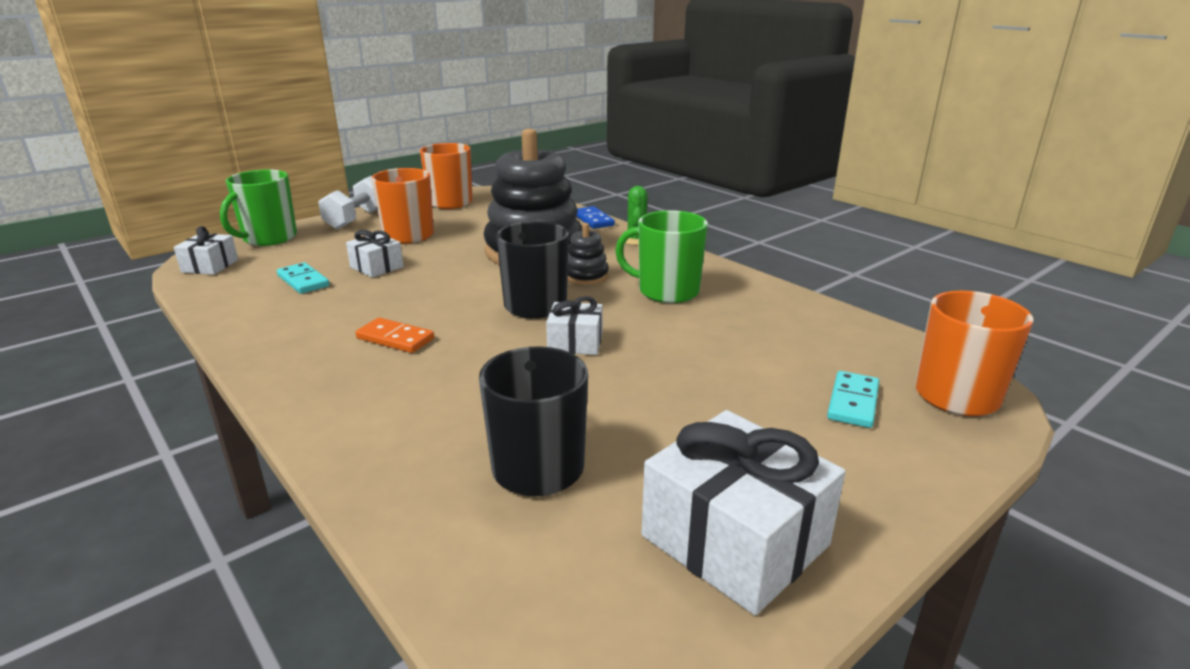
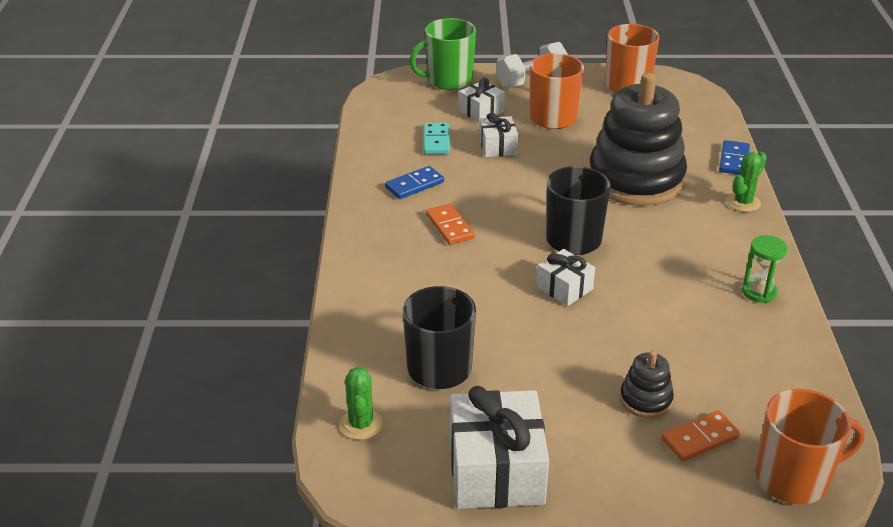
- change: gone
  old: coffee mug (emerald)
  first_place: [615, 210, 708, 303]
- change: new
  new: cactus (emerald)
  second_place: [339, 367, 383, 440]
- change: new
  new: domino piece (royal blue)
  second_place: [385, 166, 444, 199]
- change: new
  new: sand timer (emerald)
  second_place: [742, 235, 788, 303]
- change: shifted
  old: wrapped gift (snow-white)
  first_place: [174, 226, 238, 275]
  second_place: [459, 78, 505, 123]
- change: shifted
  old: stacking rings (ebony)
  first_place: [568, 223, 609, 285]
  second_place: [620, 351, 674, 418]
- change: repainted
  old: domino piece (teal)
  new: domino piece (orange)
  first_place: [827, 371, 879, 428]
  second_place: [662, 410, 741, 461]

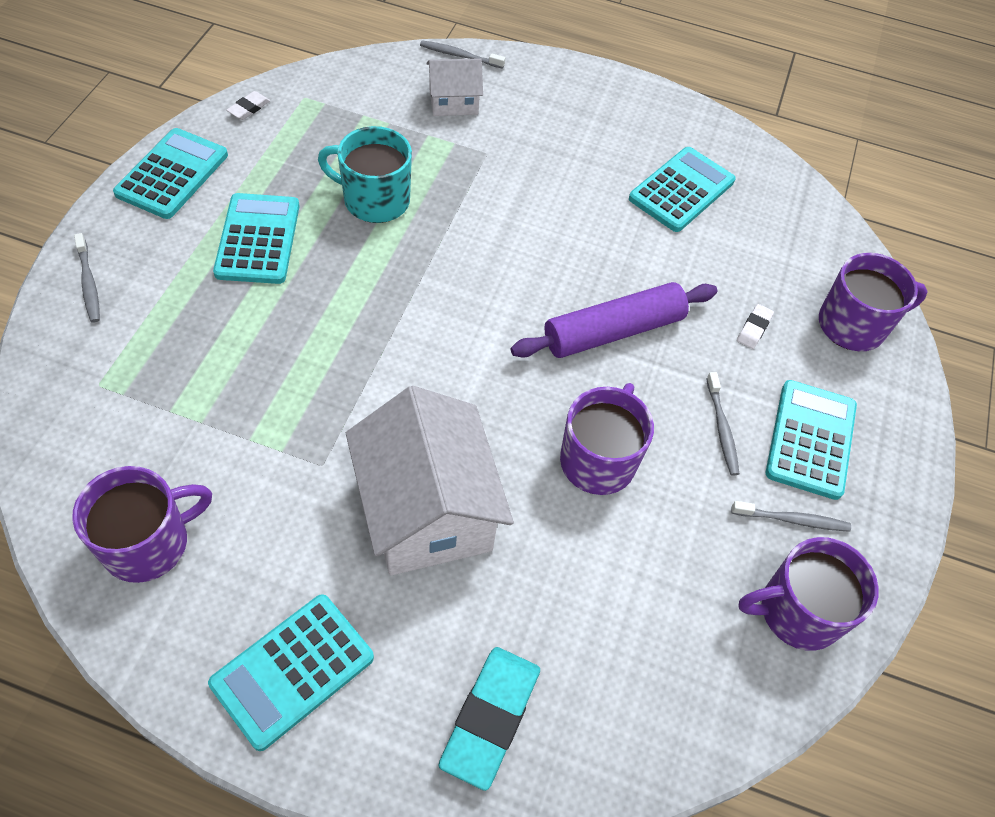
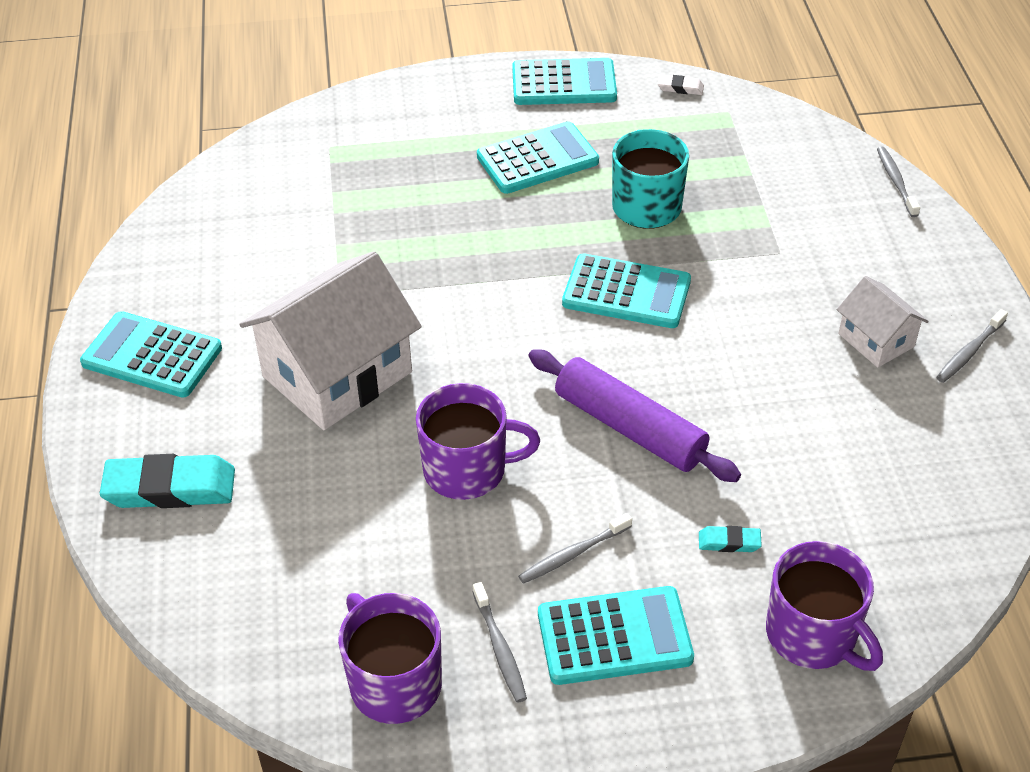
- change: gone
  old: coffee mug (violet)
  first_place: [72, 466, 212, 583]
- change: shifted
  old: toothbrush (gray)
  first_place: [74, 233, 100, 323]
  second_place: [936, 309, 1008, 383]
- change: shifted
  old: house (snow-white)
  first_place: [426, 58, 483, 116]
  second_place: [837, 276, 929, 368]
- change: shifted
  old: adding machine (teal)
  first_place: [629, 147, 736, 232]
  second_place: [562, 253, 691, 328]
- change: repainted
  old: eraser (snow-white)
  new: eraser (teal)
  first_place: [737, 304, 774, 349]
  second_place: [699, 526, 762, 552]

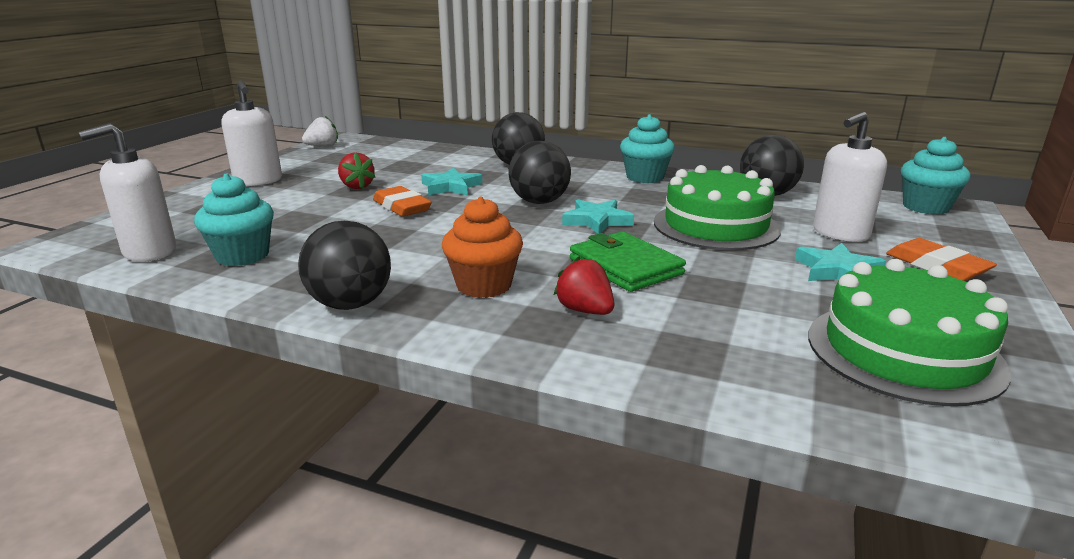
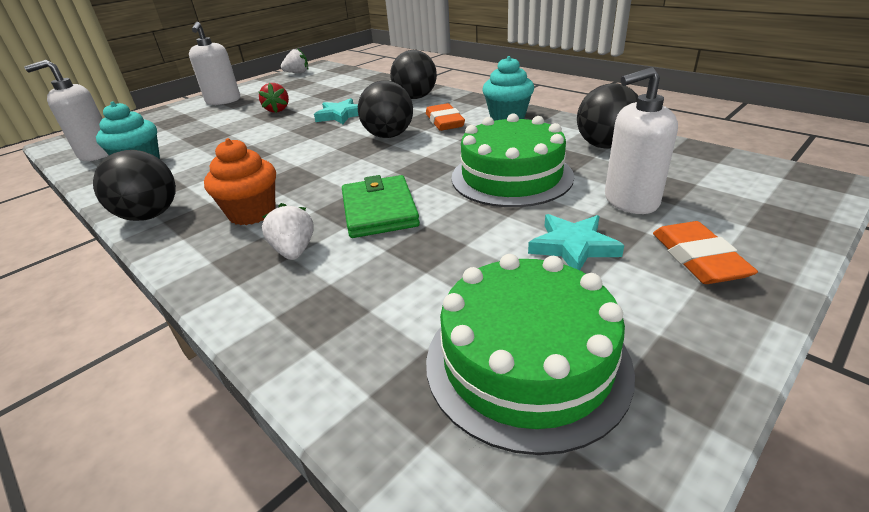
- change: gone
  old: star shape (teal)
  first_place: [562, 199, 634, 234]
- change: gone
  old: cupcake (teal)
  first_place: [901, 137, 970, 215]
- change: shifted
  old: eraser (orange)
  first_place: [373, 186, 432, 217]
  second_place: [426, 103, 465, 131]
- change: repainted
  old: toy strawberry (red)
  new: toy strawberry (snow-white)
  first_place: [554, 256, 615, 315]
  second_place: [262, 203, 314, 260]

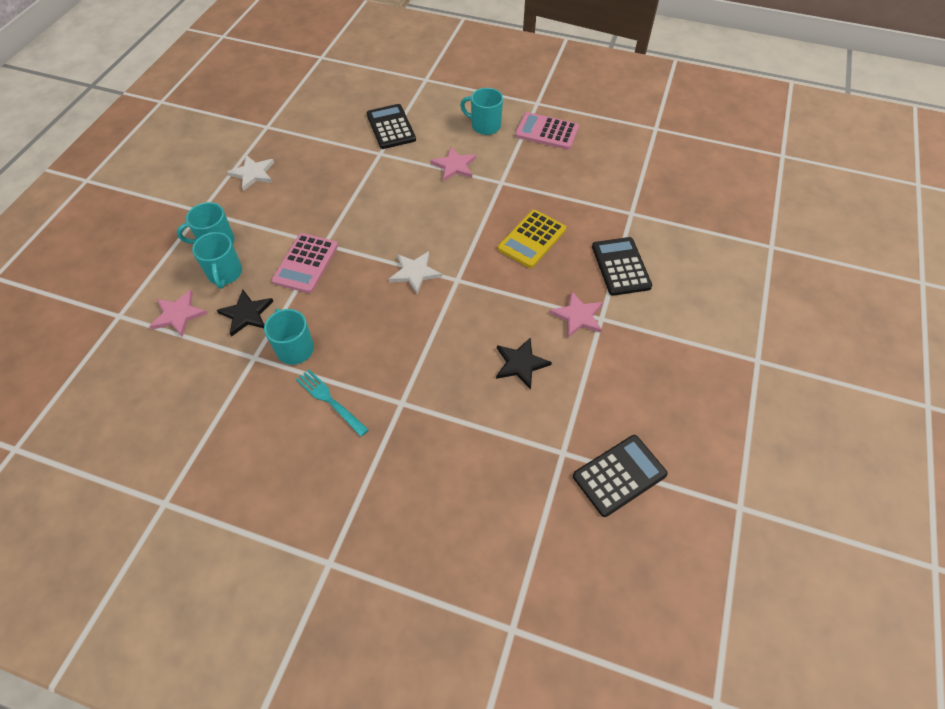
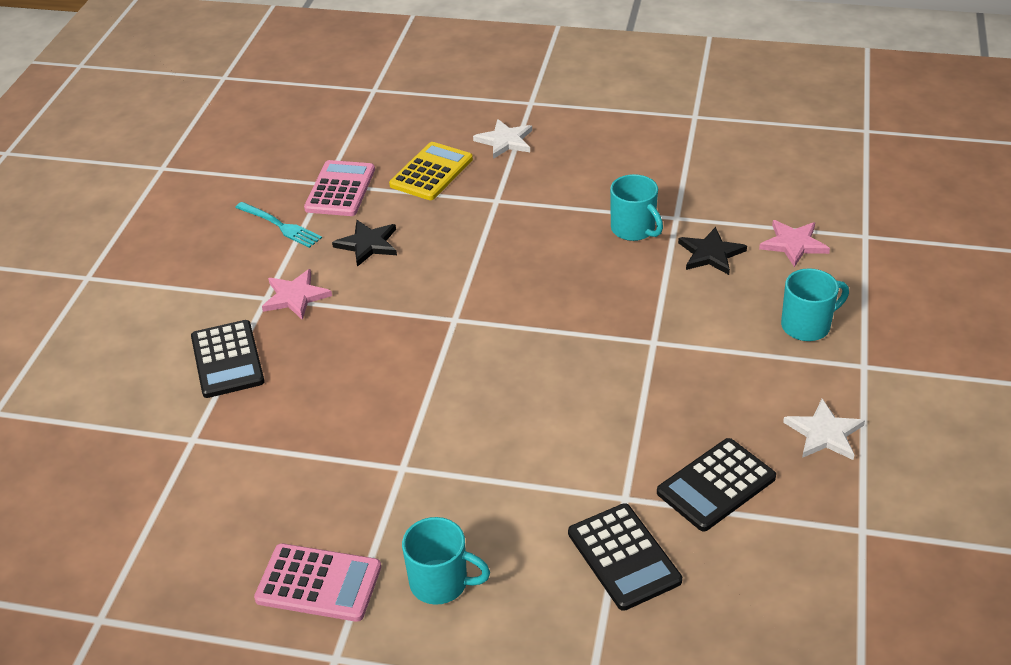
- change: gone
  old: coffee mug (teal)
  first_place: [192, 232, 242, 289]
- change: gone
  old: star shape (pink)
  first_place: [430, 147, 476, 181]
- change: shifted
  old: adding machine (pink)
  first_place: [272, 233, 338, 293]
  second_place: [304, 160, 375, 216]
- change: shifted
  old: dinner fork (teal)
  first_place: [296, 369, 369, 437]
  second_place: [235, 202, 322, 248]
- change: shifted
  old: star shape (snow-white)
  first_place: [389, 251, 442, 294]
  second_place: [473, 119, 532, 159]
- change: shifted
  old: adding machine (yellow)
  first_place: [498, 210, 566, 268]
  second_place: [389, 142, 473, 200]
- change: shifted
  old: adding machine (ebony)
  first_place: [573, 435, 668, 517]
  second_place: [657, 438, 776, 532]

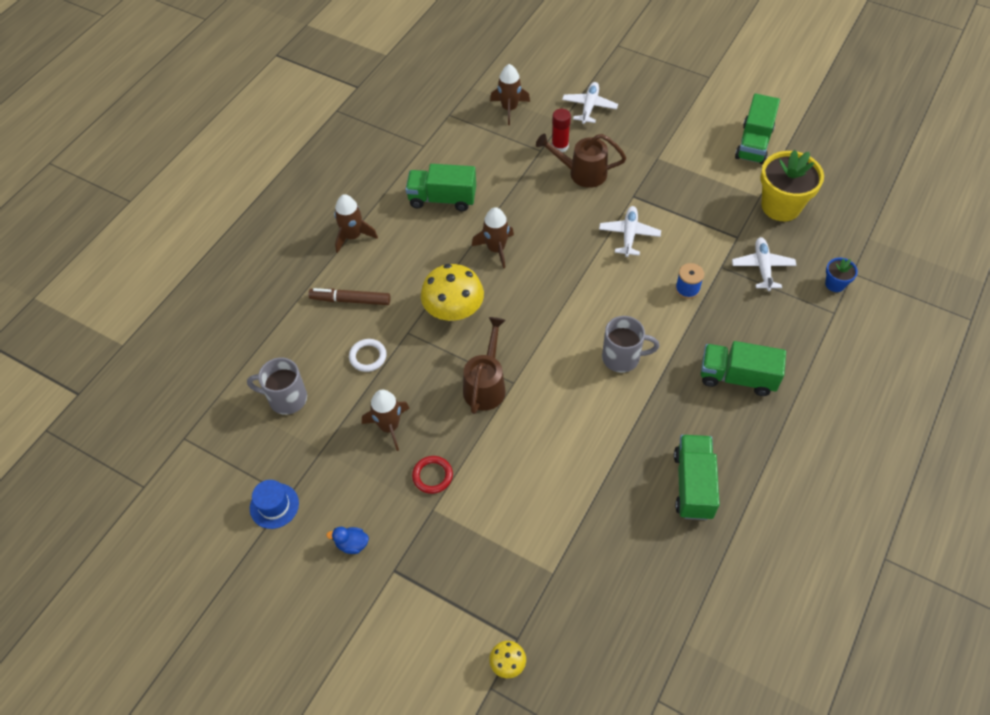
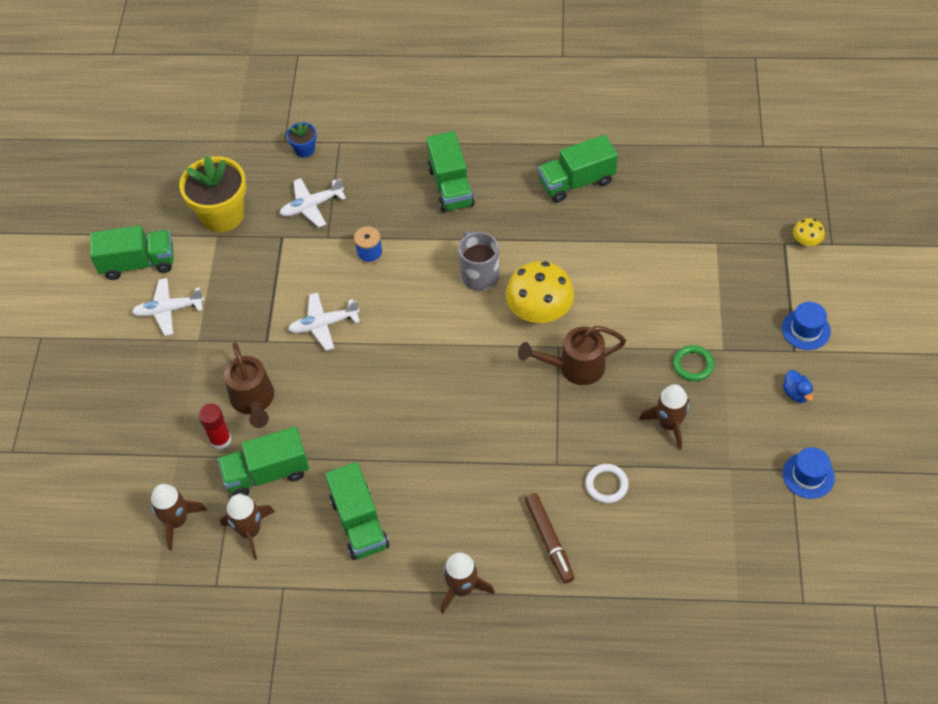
- change: gone
  old: coffee mug (gray)
  first_place: [247, 358, 307, 415]
- change: new
  new: lorry (emerald)
  second_place: [218, 426, 309, 496]
- change: new
  new: tall hat (royal blue)
  second_place: [782, 302, 831, 350]
- change: shifted
  old: toadstool (yellow)
  first_place: [421, 264, 484, 321]
  second_place: [506, 261, 574, 323]
- change: shifted
  old: toy rocket (brown)
  first_place: [472, 207, 514, 269]
  second_place: [220, 494, 275, 560]
- change: shifted
  old: plane (snow-white)
  first_place: [562, 82, 618, 124]
  second_place: [132, 278, 204, 336]
- change: repainted
  old: hoop (red)
  new: hoop (emerald)
  first_place: [412, 456, 453, 494]
  second_place: [673, 345, 714, 381]

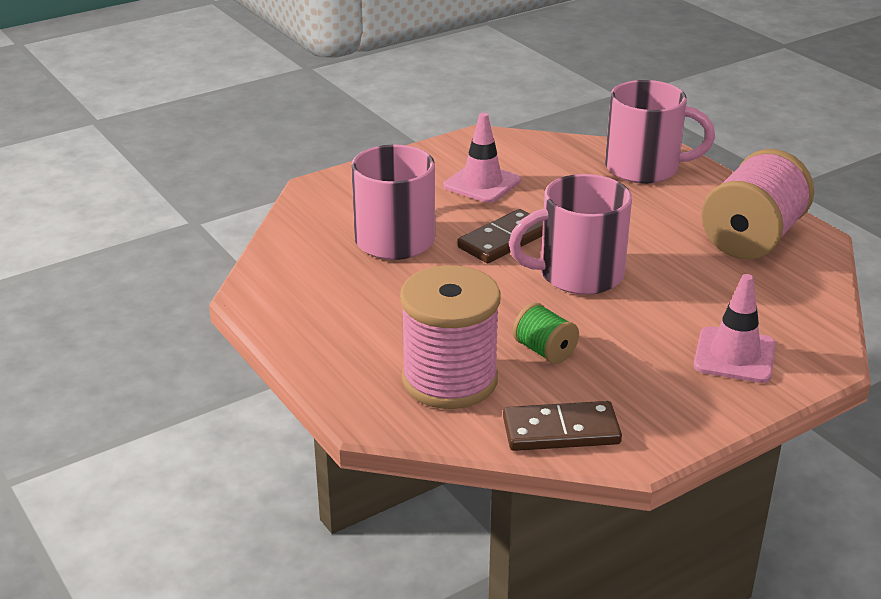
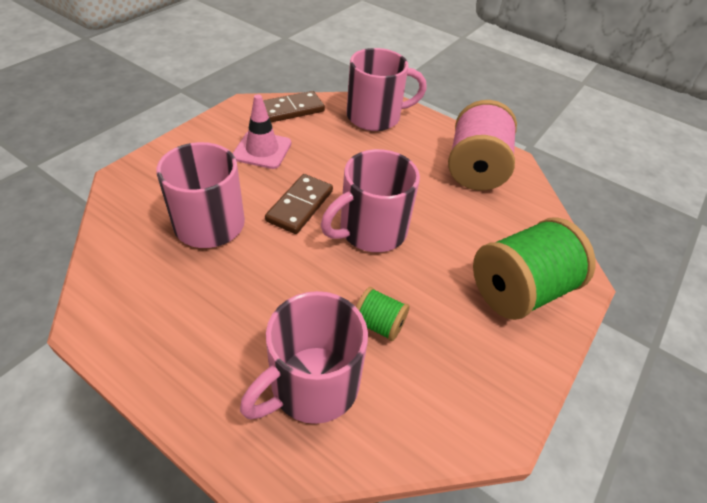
- change: shifted
  old: domino piece (brown)
  first_place: [503, 401, 622, 451]
  second_place: [263, 91, 325, 122]
- change: swapped
  old: bobbin (pink)
  new: coffee mug (pink)
  first_place: [400, 265, 500, 409]
  second_place: [240, 291, 368, 424]
- change: swapped
  old: traffic cone (pink)
  new: bobbin (emerald)
  first_place: [694, 274, 776, 383]
  second_place: [473, 217, 596, 320]

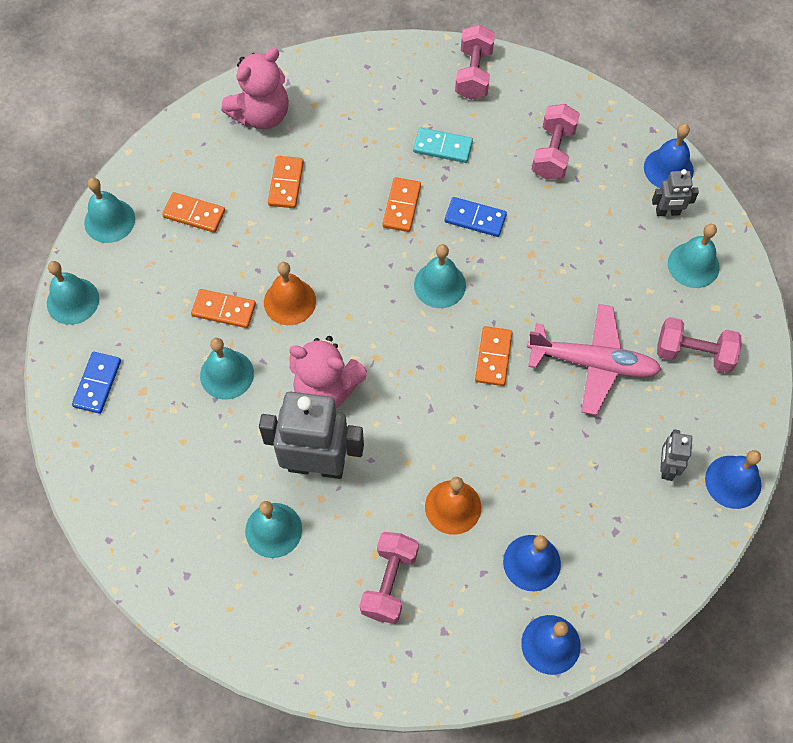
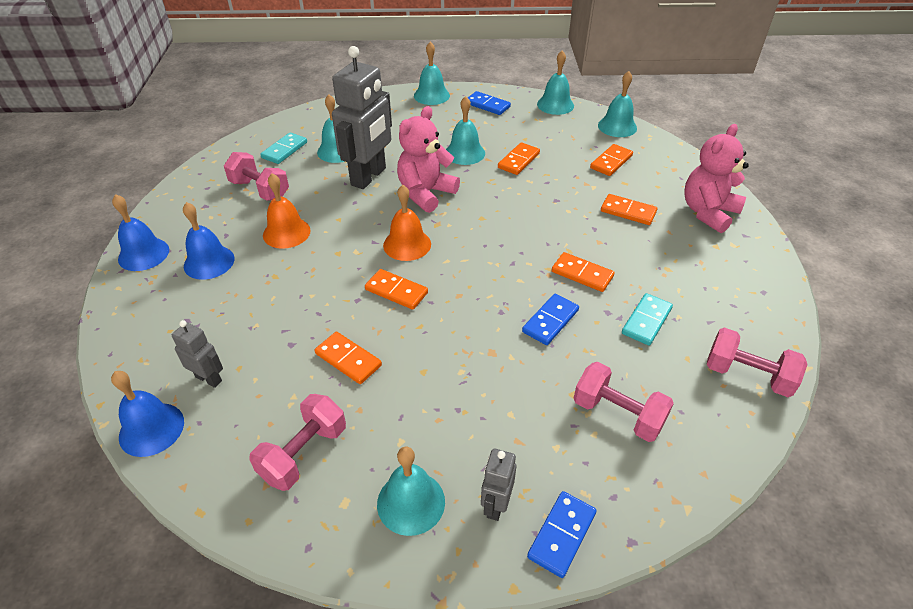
- change: new
  new: domino piece (teal)
  second_place: [260, 132, 307, 164]
- change: shifted
  old: school bell (orange)
  first_place: [264, 262, 316, 325]
  second_place: [383, 185, 431, 261]
- change: shifted
  old: school bell (teal)
  first_place: [414, 244, 466, 308]
  second_place: [414, 42, 450, 105]
- change: swapped
  old: plane (pink)
  new: domino piece (orange)
  first_place: [527, 304, 662, 415]
  second_place: [315, 332, 382, 384]
- change: swapped
  old: school bell (royal blue)
  new: domino piece (royal blue)
  first_place: [644, 124, 694, 188]
  second_place: [527, 491, 597, 578]
- change: rotated
  old: stuffed bear (pink)
  first_place: [221, 48, 289, 129]
  second_place: [684, 124, 749, 233]
  degrees: 60

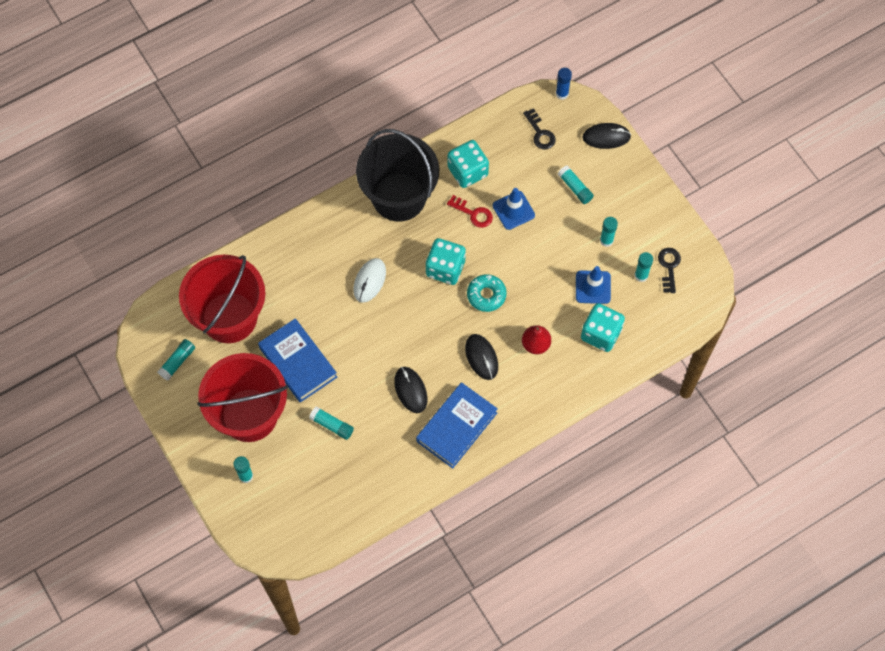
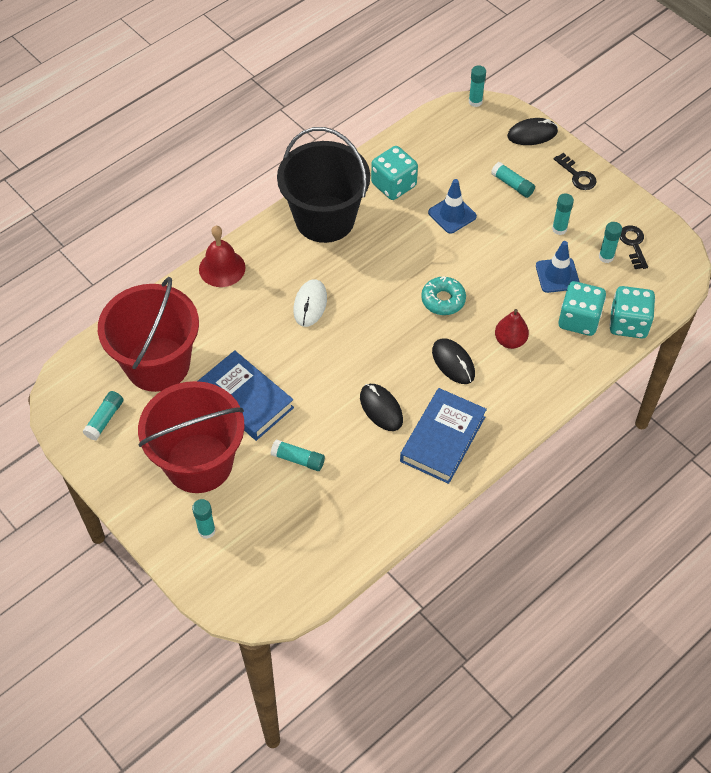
- change: gone
  old: latchkey (red)
  first_place: [447, 195, 493, 228]
- change: new
  new: school bell (red)
  second_place: [199, 226, 246, 287]
- change: shifted
  old: die (teal)
  first_place: [426, 238, 466, 285]
  second_place: [609, 286, 655, 339]
- change: shifted
  old: latchkey (ebony)
  first_place: [523, 108, 556, 149]
  second_place: [554, 153, 597, 190]
- change: repainted
  old: glue (royal blue)
  new: glue (teal)
  first_place: [556, 68, 572, 100]
  second_place: [469, 65, 486, 107]

